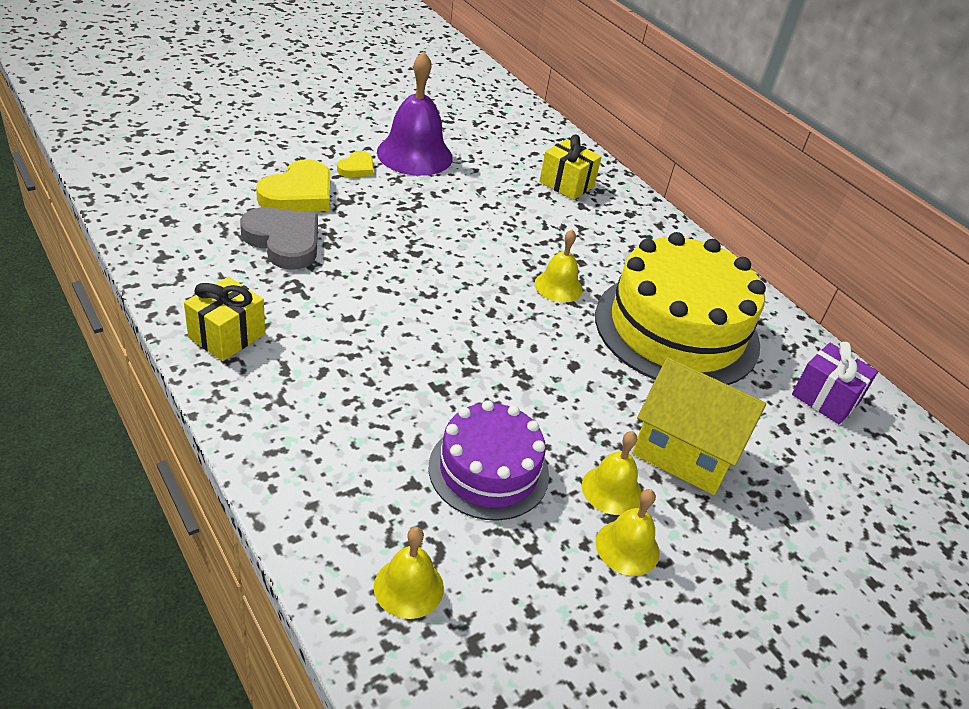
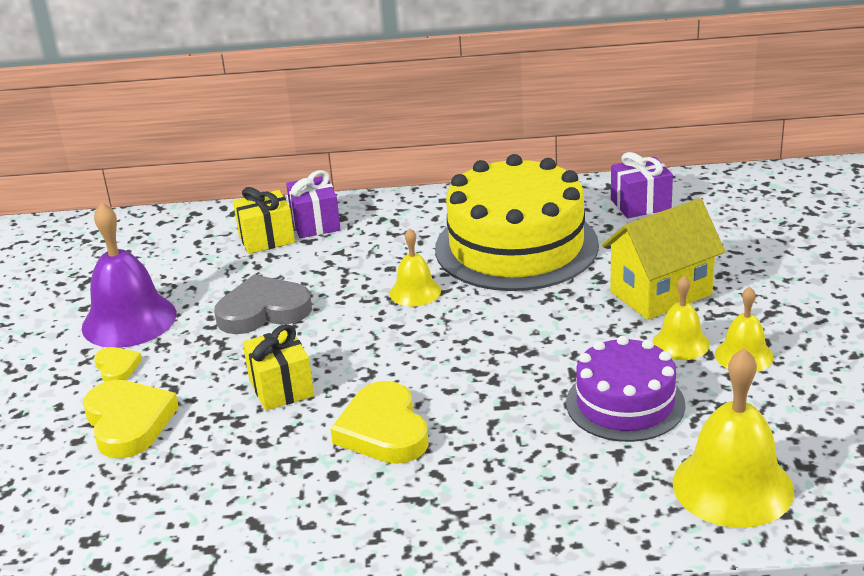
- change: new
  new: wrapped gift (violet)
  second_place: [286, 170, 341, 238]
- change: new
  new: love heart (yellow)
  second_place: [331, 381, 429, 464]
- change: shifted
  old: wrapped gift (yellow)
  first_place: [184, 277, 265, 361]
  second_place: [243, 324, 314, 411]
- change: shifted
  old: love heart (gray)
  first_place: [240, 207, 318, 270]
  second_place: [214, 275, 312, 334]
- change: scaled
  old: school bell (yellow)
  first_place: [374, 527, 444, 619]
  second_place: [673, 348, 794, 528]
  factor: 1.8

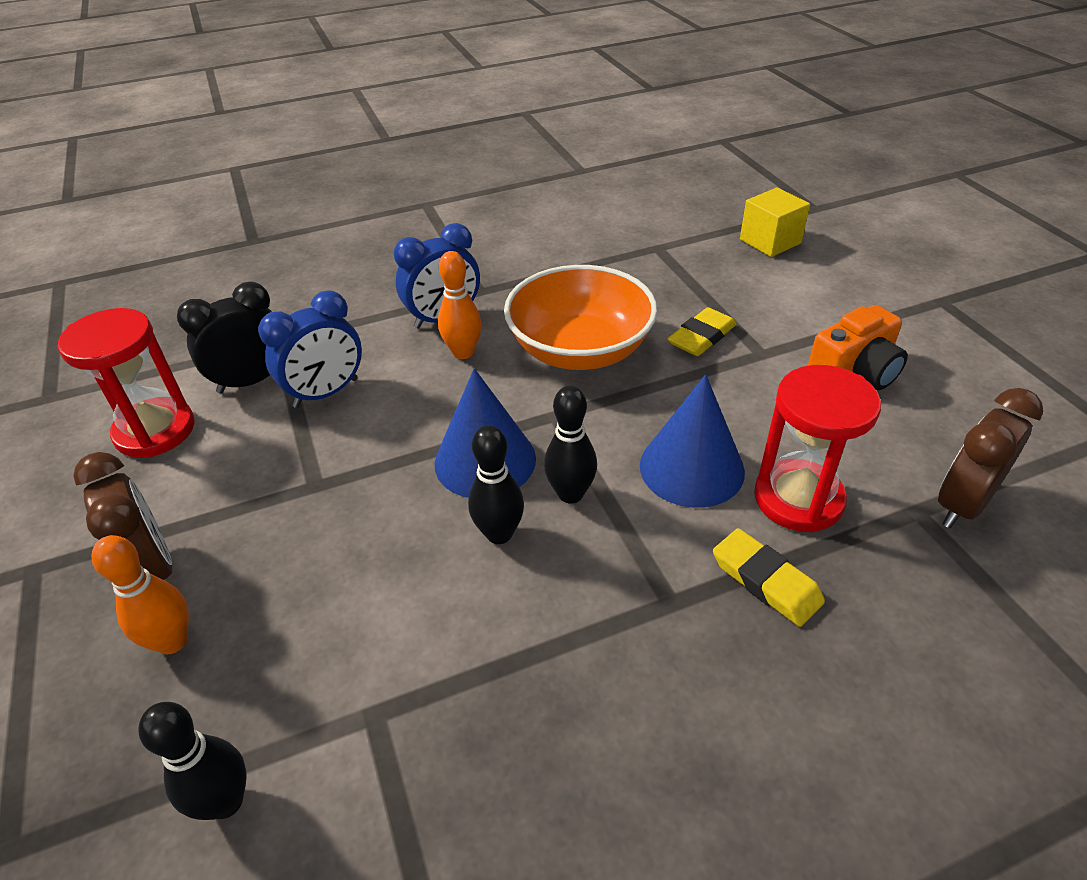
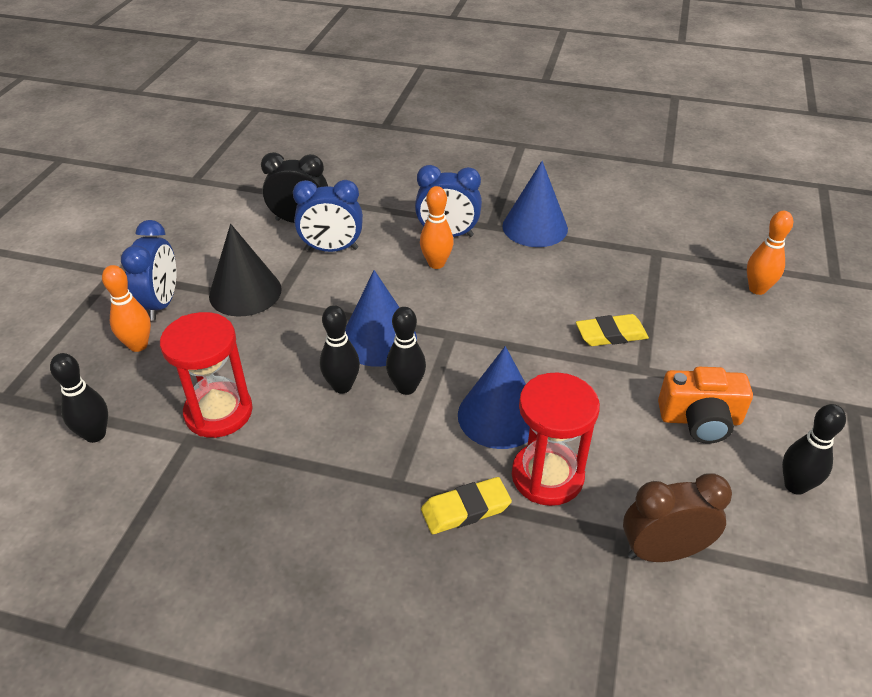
- change: gone
  old: bowl (orange)
  first_place: [504, 265, 657, 370]
- change: new
  new: solid cone (ebony)
  second_place: [209, 224, 282, 317]
- change: new
  new: solid cone (royal blue)
  second_place: [502, 161, 568, 247]
- change: new
  new: bowling pin (ebony)
  second_place: [782, 404, 846, 495]
- change: shifted
  old: sand timer (red)
  first_place: [58, 308, 195, 458]
  second_place: [160, 312, 253, 438]
- change: swapped
  old: cube (yellow)
  new: bowling pin (orange)
  first_place: [740, 187, 810, 257]
  second_place: [747, 211, 793, 295]
- change: repainted
  old: alarm clock (brown)
  new: alarm clock (royal blue)
  first_place: [73, 452, 172, 580]
  second_place: [121, 220, 176, 321]
- change: rotated
  old: eraser (yellow)
  first_place: [713, 528, 825, 627]
  second_place: [421, 477, 512, 534]
  degrees: 75

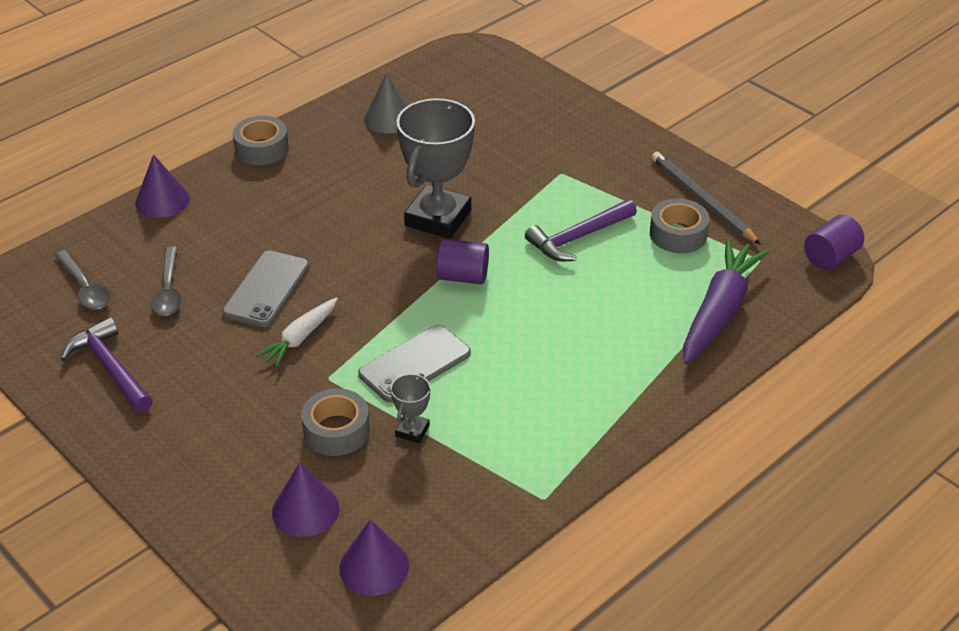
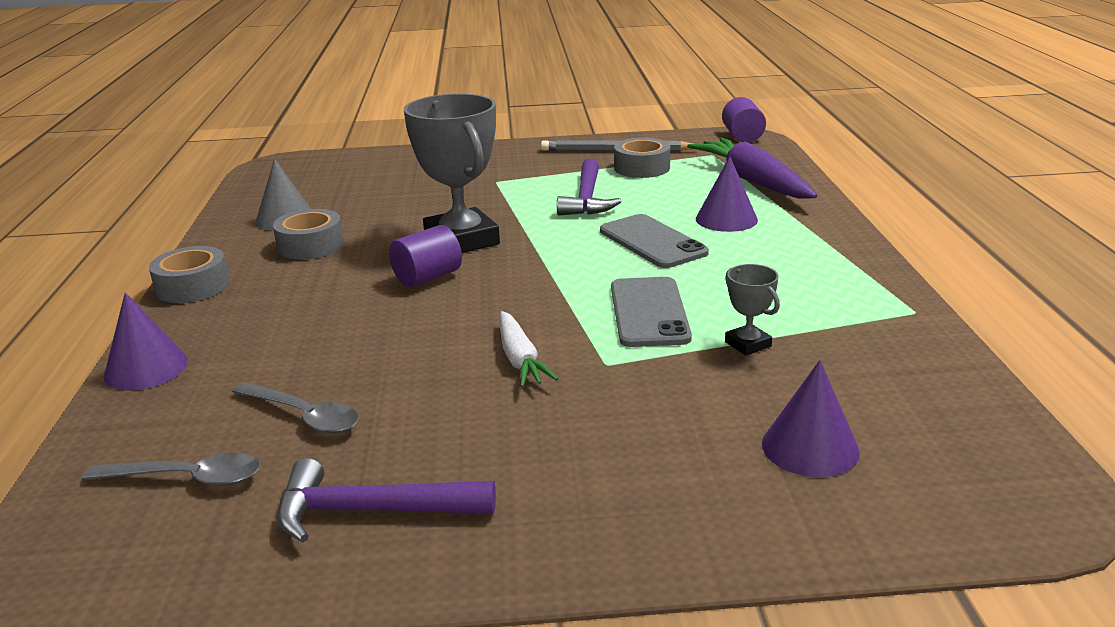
- change: shifted
  old: phone (gray)
  first_place: [222, 251, 310, 327]
  second_place: [600, 214, 709, 268]
- change: shifted
  old: tape (gray)
  first_place: [301, 388, 370, 456]
  second_place: [273, 209, 344, 260]
- change: shifted
  old: solid cone (violet)
  first_place: [339, 519, 409, 596]
  second_place: [696, 156, 758, 232]
- change: shifted
  old: solid cylinder (violet)
  first_place: [436, 239, 489, 284]
  second_place: [389, 225, 462, 287]

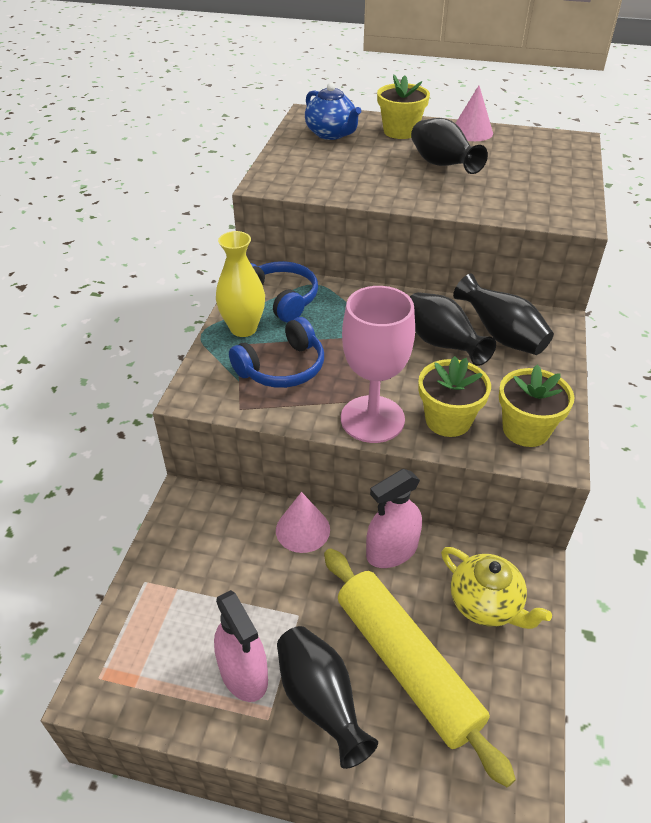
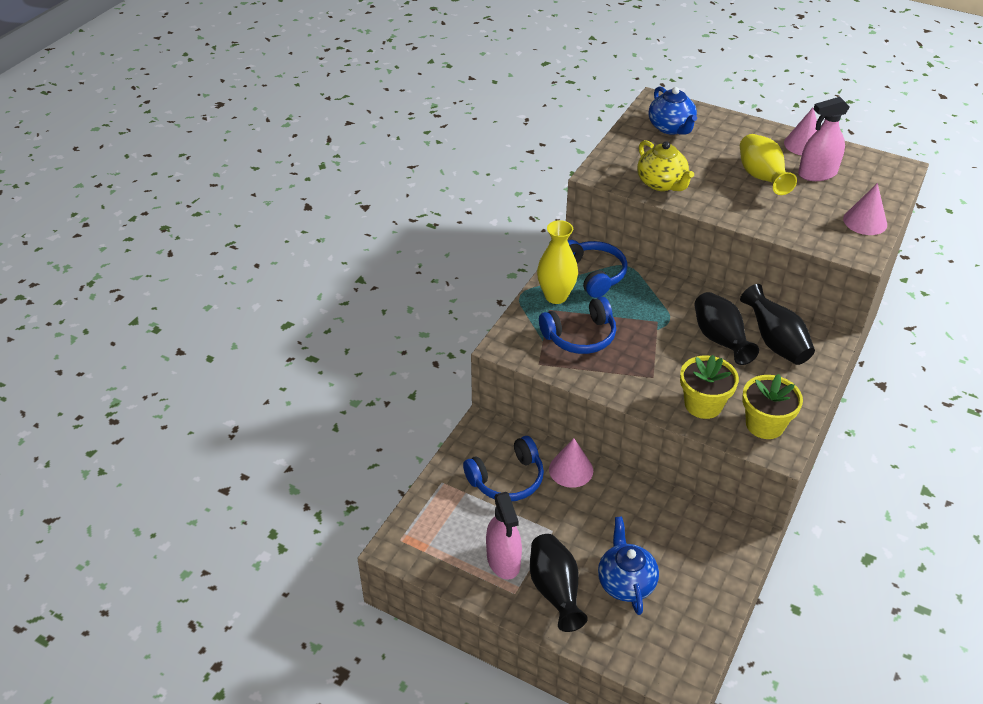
- change: gone
  old: wine glass (pink)
  first_place: [341, 286, 415, 443]
- change: gone
  old: plant pot (yellow)
  first_place: [377, 74, 430, 139]
- change: new
  new: headphones (royal blue)
  second_place: [463, 436, 544, 501]
- change: new
  new: solid cone (pink)
  second_place: [843, 183, 887, 235]
- change: shifted
  old: spray cleaner (pink)
  first_place: [366, 469, 422, 568]
  second_place: [798, 97, 849, 181]
- change: shifted
  old: china teapot (yellow)
  first_place: [441, 547, 552, 629]
  second_place: [637, 140, 694, 191]
- change: swapped
  old: rolling pin (yellow)
  new: china teapot (royal blue)
  first_place: [324, 548, 516, 787]
  second_place: [598, 516, 659, 615]
- change: repainted
  old: vase (ebony)
  new: vase (yellow)
  first_place: [411, 118, 488, 174]
  second_place: [740, 134, 797, 195]

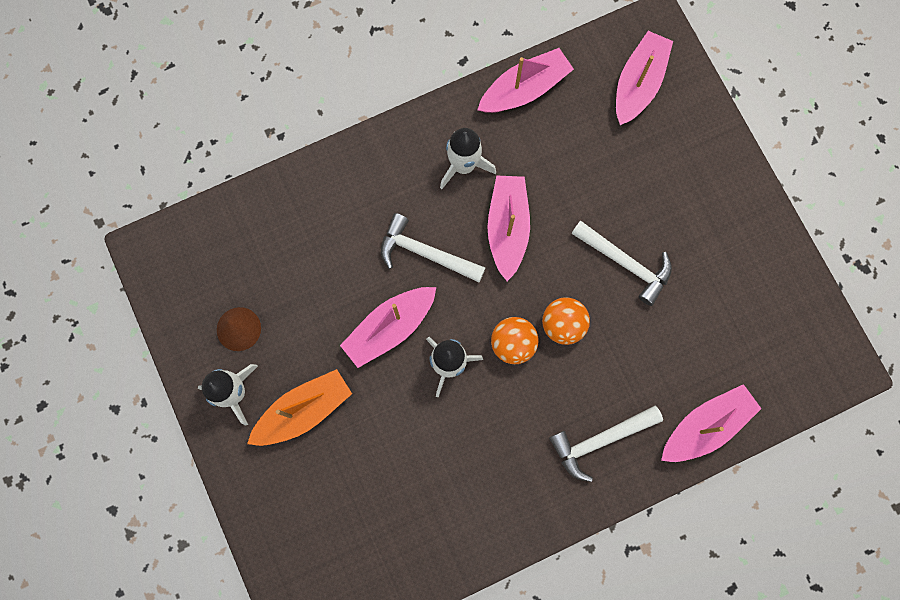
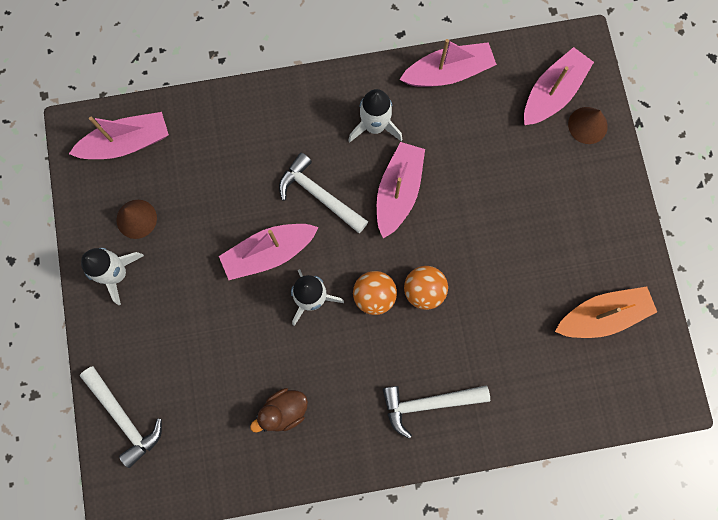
- change: new
  new: rubber duck (brown)
  second_place: [250, 388, 308, 432]
- change: new
  new: solid cone (brown)
  second_place: [568, 107, 608, 144]
- change: shifted
  old: toy boat (orange)
  first_place: [247, 369, 352, 446]
  second_place: [555, 287, 657, 338]
- change: shifted
  old: carpenter's hammer (snow-white)
  first_place: [571, 220, 672, 306]
  second_place: [80, 366, 162, 468]
- change: shifted
  old: toy boat (pink)
  first_place: [661, 384, 762, 462]
  second_place: [69, 112, 169, 159]

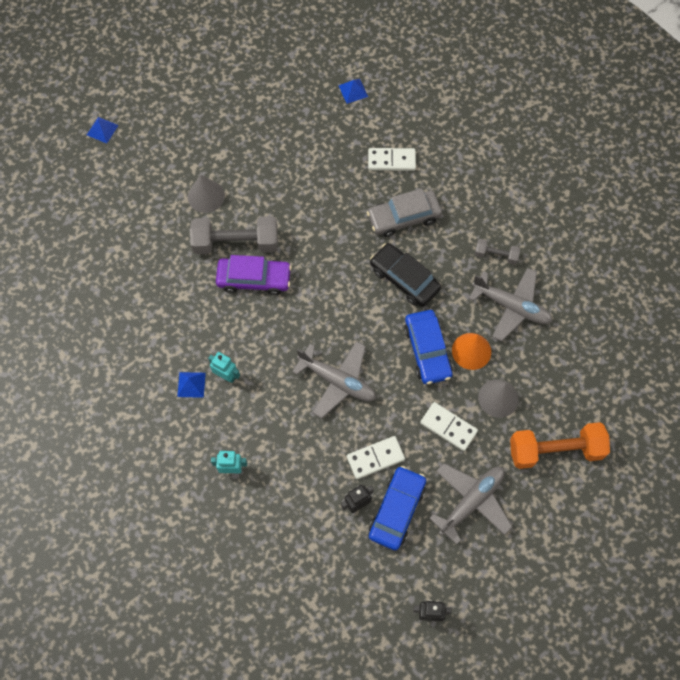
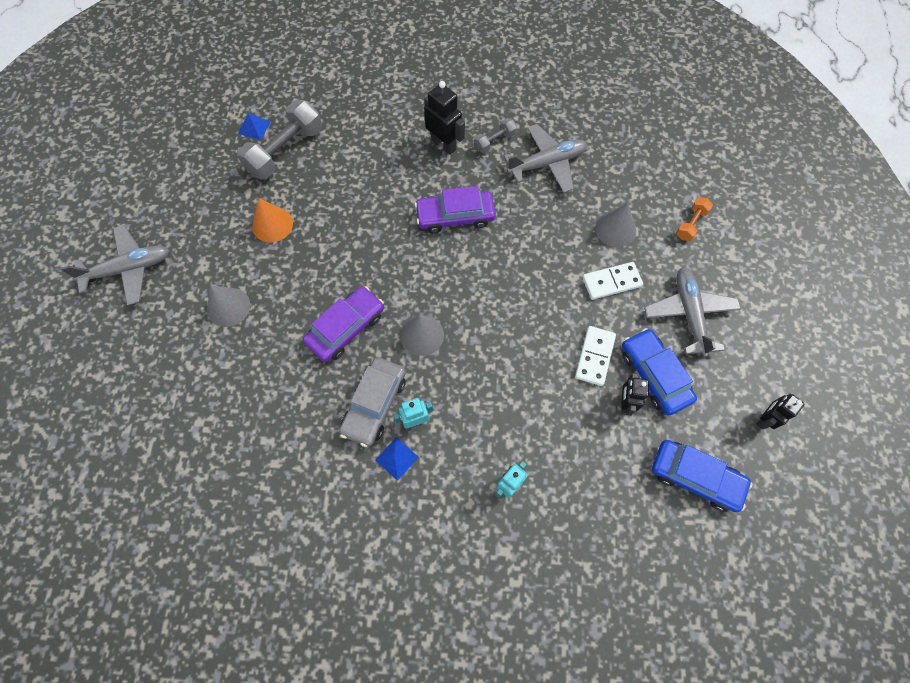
- change: gone
  old: pyramid (royal blue)
  first_place: [87, 117, 119, 143]
- change: gone
  old: domino piece (snow-white)
  first_place: [368, 148, 416, 171]
- change: new
  new: solid cone (gray)
  second_place: [400, 315, 444, 356]
- change: new
  new: toy robot (ebony)
  second_place: [424, 81, 465, 155]
- change: shifted
  old: hand weight (gray)
  first_place: [190, 216, 278, 254]
  second_place: [237, 100, 322, 180]
- change: shifted
  old: plane (gray)
  first_place: [292, 341, 376, 418]
  second_place: [61, 225, 169, 306]
- change: shifted
  old: toy car (gray)
  first_place: [367, 189, 442, 237]
  second_place: [339, 357, 406, 447]
- change: shifted
  old: toy car (royal blue)
  first_place: [404, 310, 453, 384]
  second_place: [652, 440, 752, 512]
- change: shifted
  old: solid cone (orange)
  first_place: [452, 333, 491, 370]
  second_place: [252, 198, 293, 243]
- change: repainted
  old: toy car (ebony)
  new: toy car (violet)
  first_place: [370, 243, 441, 307]
  second_place: [415, 186, 496, 233]
- change: scaled
  old: hand weight (orange)
  first_place: [510, 422, 610, 469]
  second_place: [676, 197, 713, 241]
  factor: 0.51

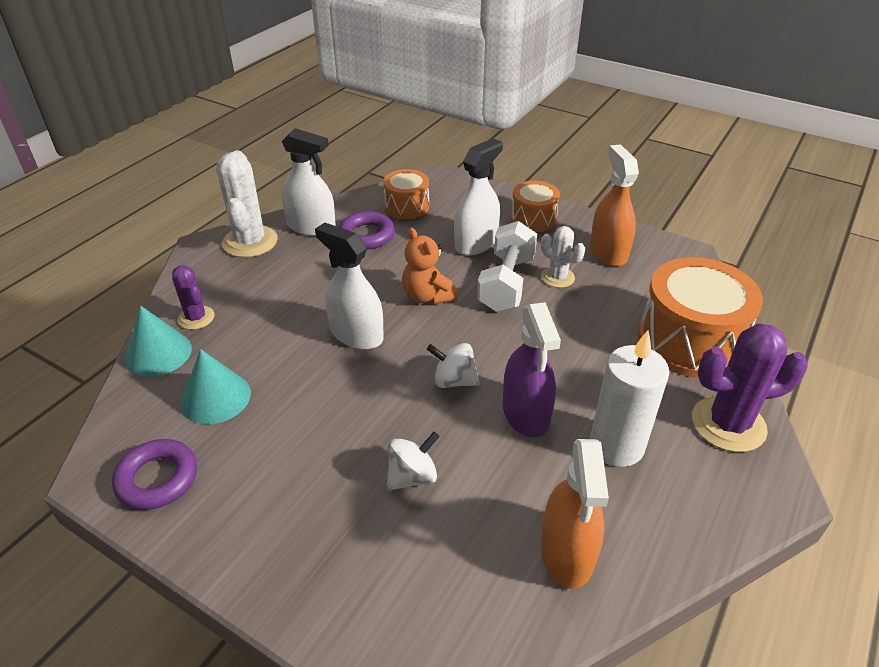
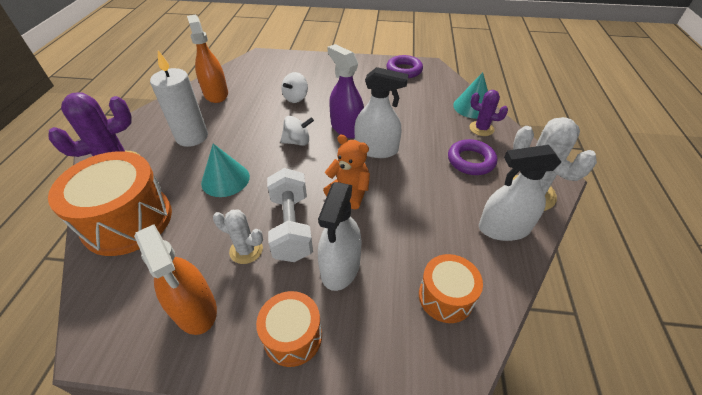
- change: shifted
  old: solid cone (teal)
  first_place: [181, 349, 251, 424]
  second_place: [201, 144, 250, 197]
- change: shifted
  old: hoop (violet)
  first_place: [339, 211, 395, 249]
  second_place: [448, 139, 497, 175]
- change: shifted
  old: spray cleaner (violet)
  first_place: [503, 302, 561, 438]
  second_place: [327, 44, 364, 139]

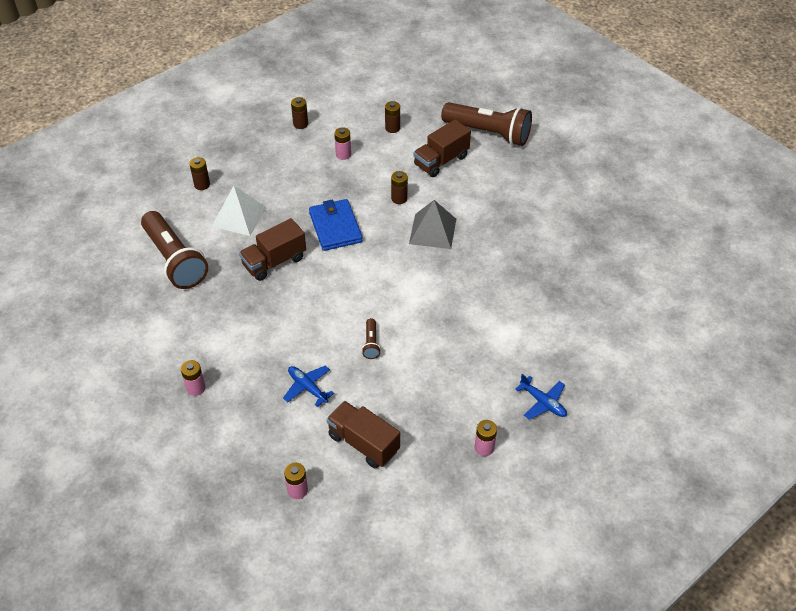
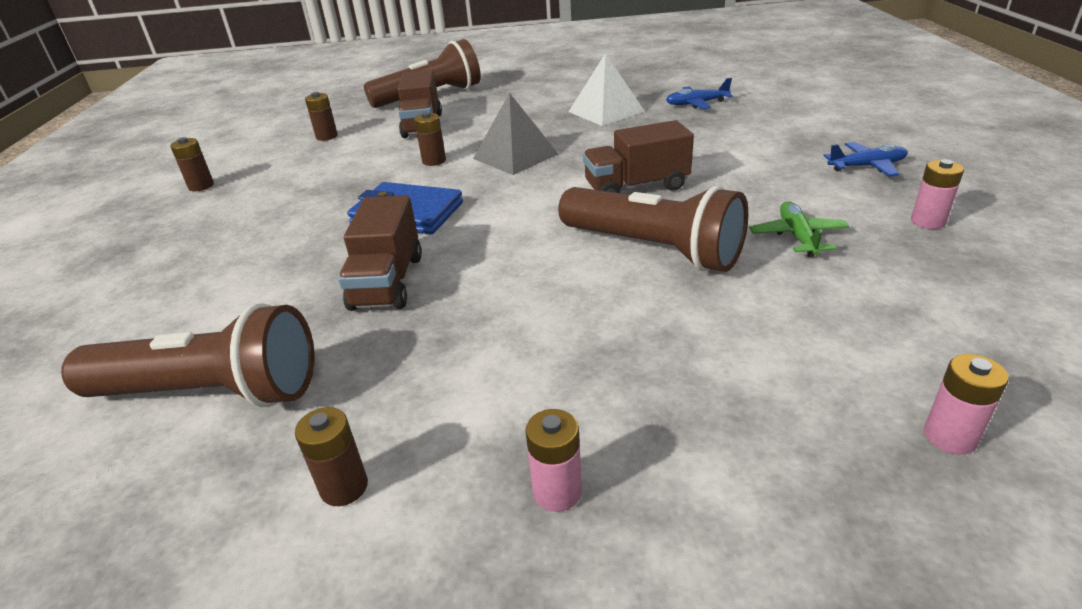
- change: gone
  old: AA battery (pink)
  first_place: [334, 127, 351, 160]
- change: new
  new: plane (emerald)
  second_place: [749, 201, 849, 257]
- change: shifted
  old: AA battery (brown)
  first_place: [189, 157, 210, 190]
  second_place: [295, 407, 368, 506]
- change: shifted
  old: pyramid (snow-white)
  first_place: [212, 186, 267, 236]
  second_place: [569, 53, 645, 126]
- change: shifted
  old: plane (royal blue)
  first_place: [283, 366, 334, 407]
  second_place: [666, 78, 732, 109]
- change: shifted
  old: lorry (brown)
  first_place: [326, 401, 400, 468]
  second_place: [583, 120, 694, 193]
- change: scaled
  old: flashlight (brown)
  first_place: [362, 318, 381, 359]
  second_place: [558, 185, 748, 272]
  factor: 2.39

